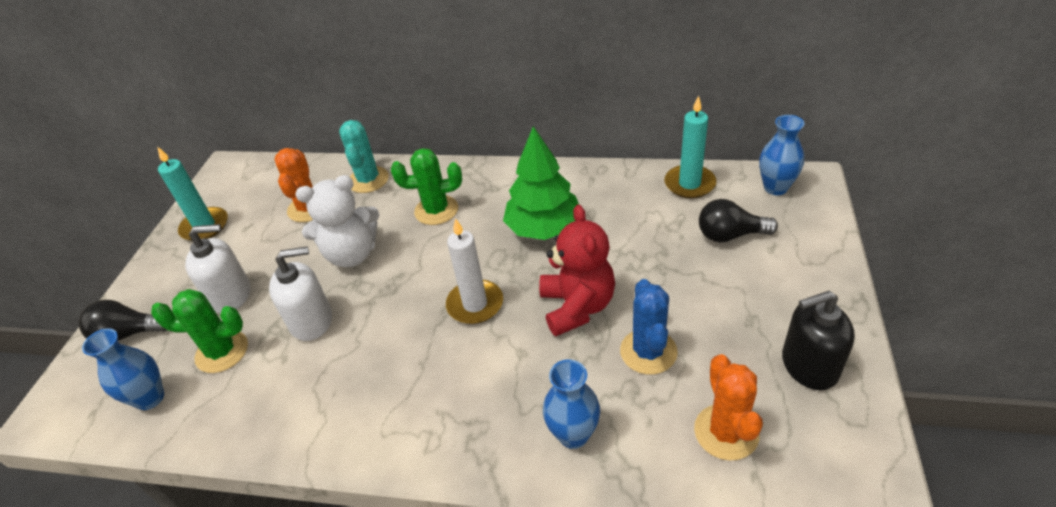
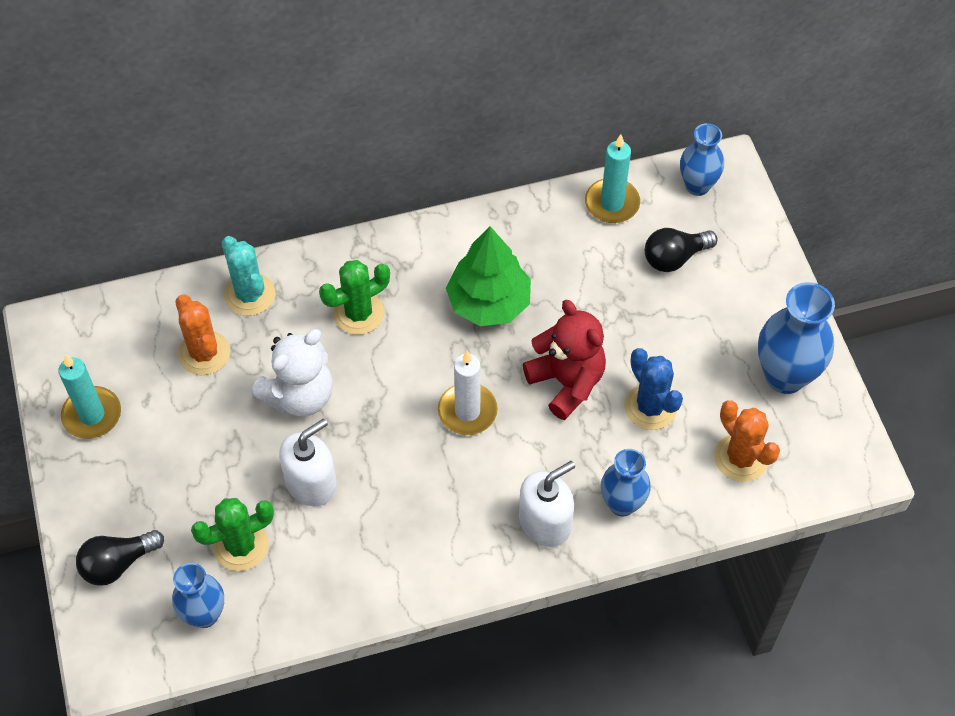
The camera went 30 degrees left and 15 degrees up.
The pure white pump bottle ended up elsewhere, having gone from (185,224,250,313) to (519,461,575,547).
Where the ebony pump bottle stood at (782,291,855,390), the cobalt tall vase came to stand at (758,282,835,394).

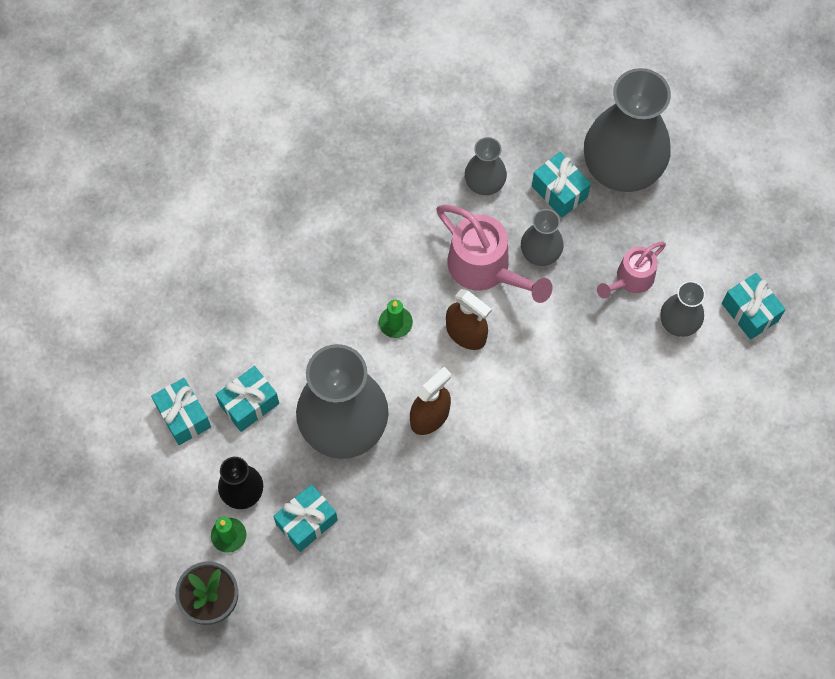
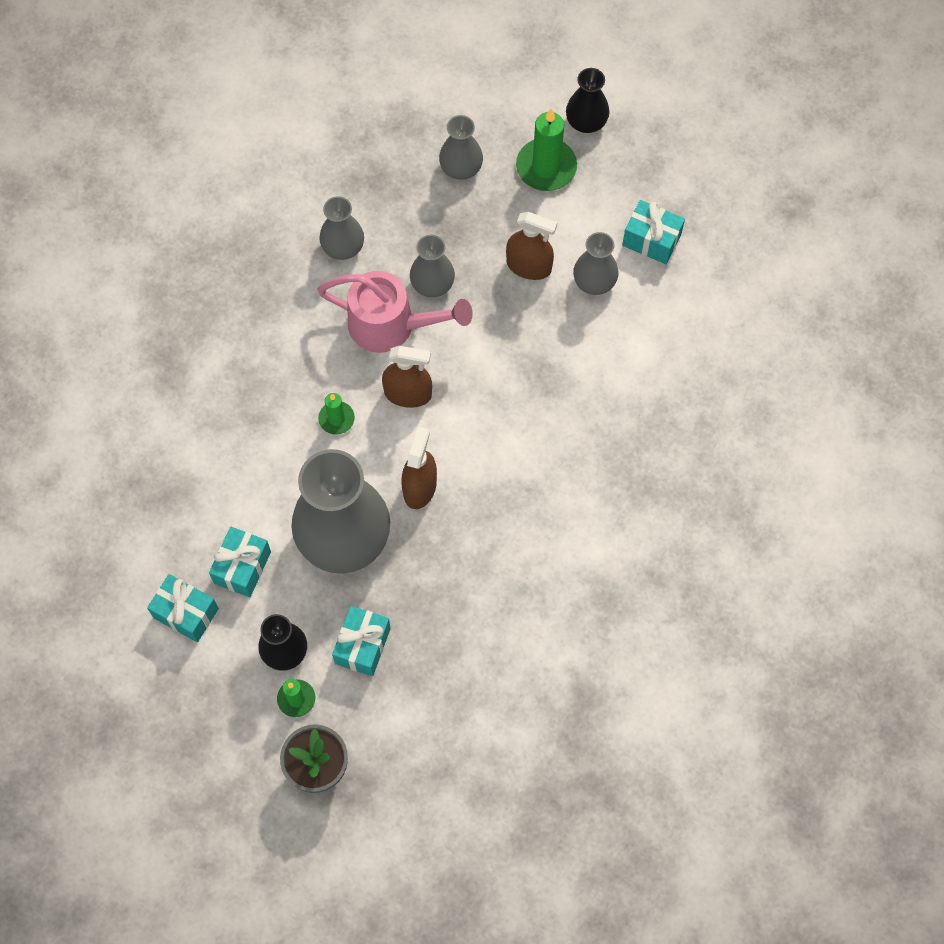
The camera went 30 degrees left and 0 degrees up.
The second view lost the turquoise gift at (532,152,591,217).
The size of the gray tall vase at (584,68,671,192) changed by a factor of 0.49.
Where the rose-pink watering can stood at (597,242,666,299), the brown spray cleaner came to stand at (506,212,557,280).
The second view gained the emerald candle at (516,109,577,191).
The second view gained the ebony tall vase at (566,68,609,133).

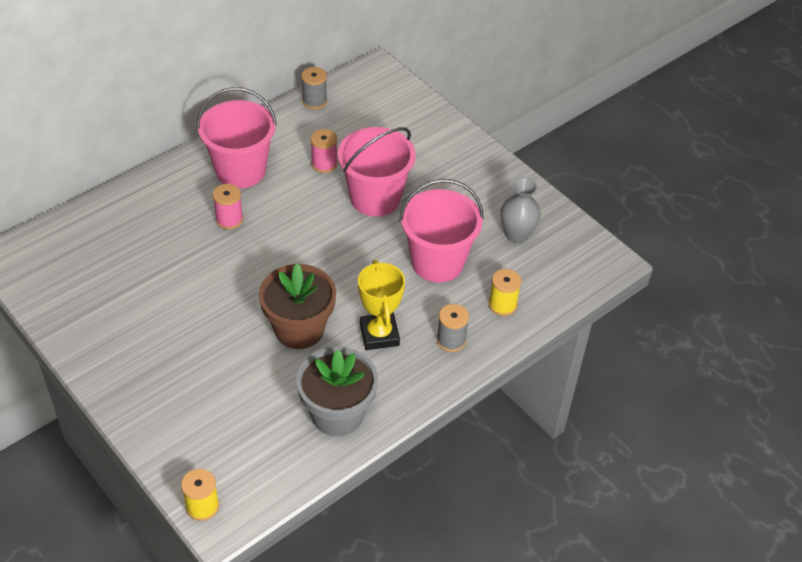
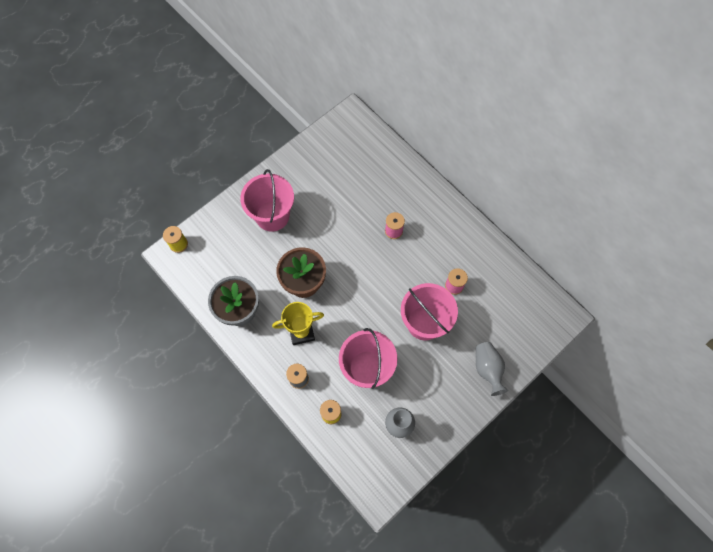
The camera went 90 degrees right and 20 degrees up.
The rose-pink sand bucket ended up elsewhere, having gone from (197,87,277,188) to (240,169,294,232).
The second view lost the gray bobbin at (301,67,327,109).
The second view gained the gray tall vase at (476,342,508,396).

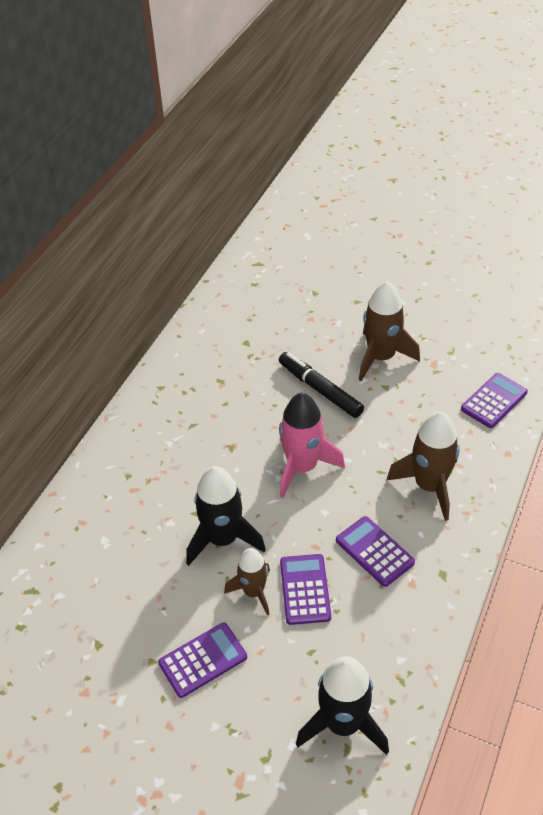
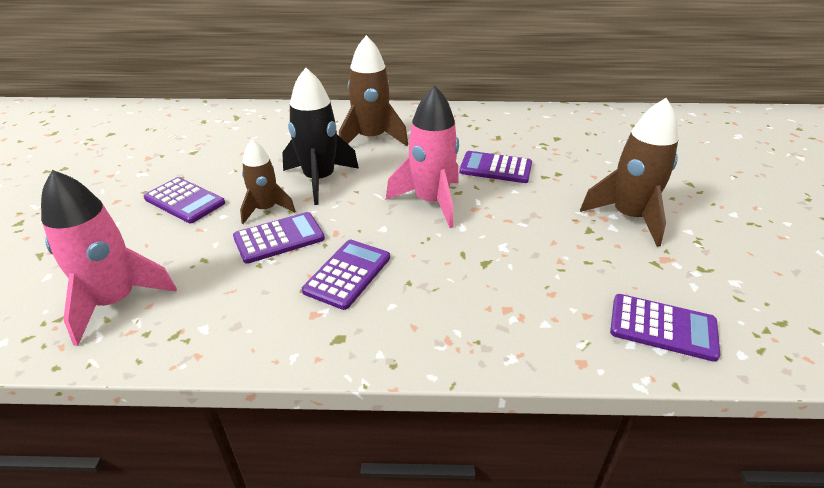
The camera went 65 degrees right and 10 degrees down.
The second view lost the ebony marker at (279,352,364,418).
What was the ebony spaceship at (296,656,389,755) turned into the rose-pink spaceship at (41,170,177,346).
The brown spaceship ended up elsewhere, having gone from (387,412,460,521) to (339,35,408,146).
The second view gained the violet pocket calculator at (459,151,532,183).

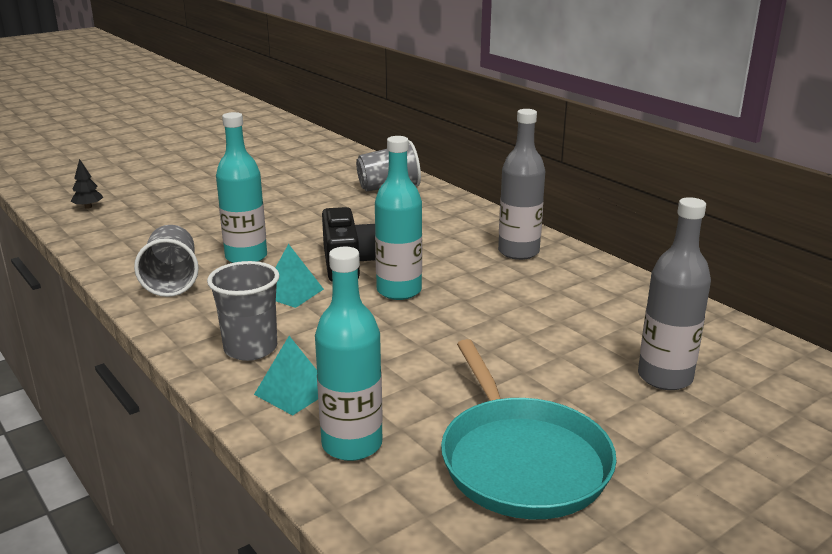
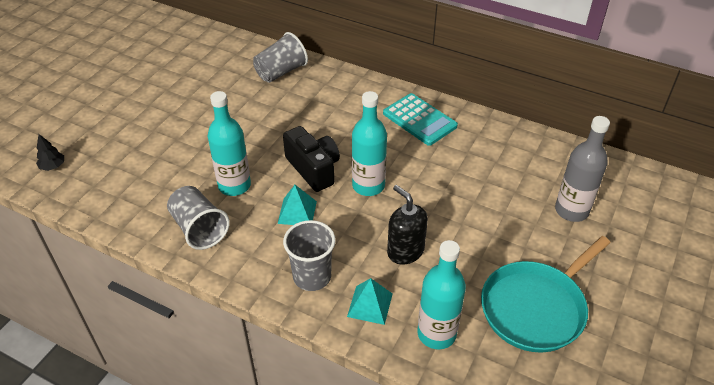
The camera went 25 degrees left and 20 degrees up.
The turquoise skillet at (441,339,617,519) ended up facing another way, 90 degrees clockwise from before.
Where the gray drink bottle stood at (498,109,545,260), the turquoise pocket calculator came to stand at (383,93,458,146).
The second view gained the ebony pump bottle at (387,185,428,265).

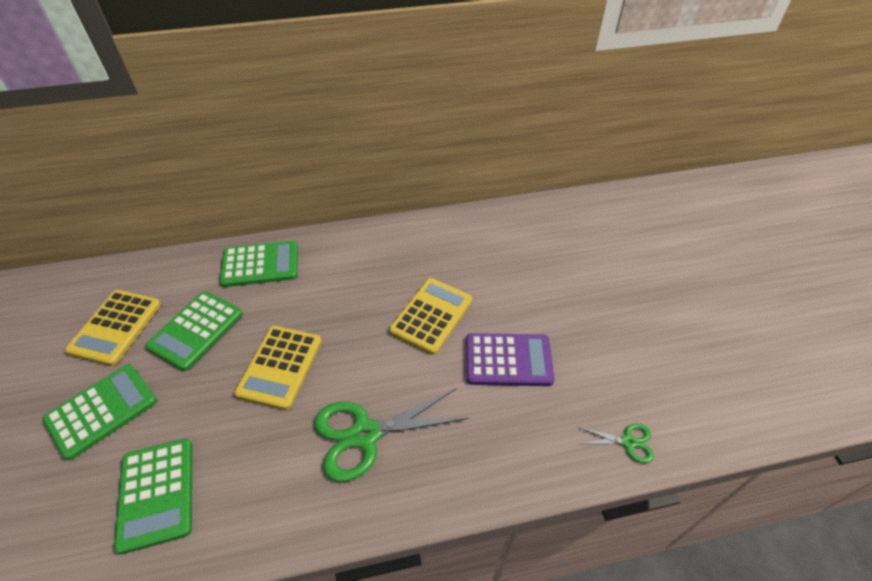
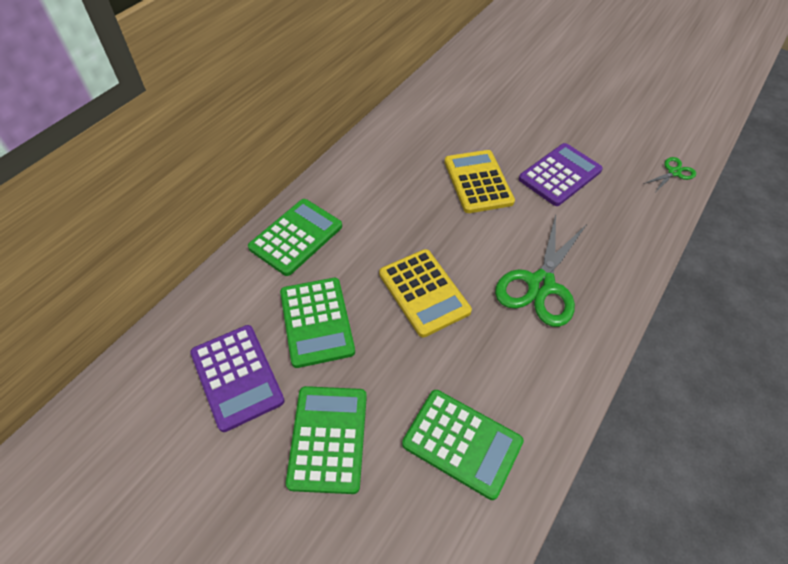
The camera went 45 degrees left and 5 degrees up.
What was the bright yellow pocket calculator at (65,290,161,366) turned into the violet pocket calculator at (190,325,285,432).

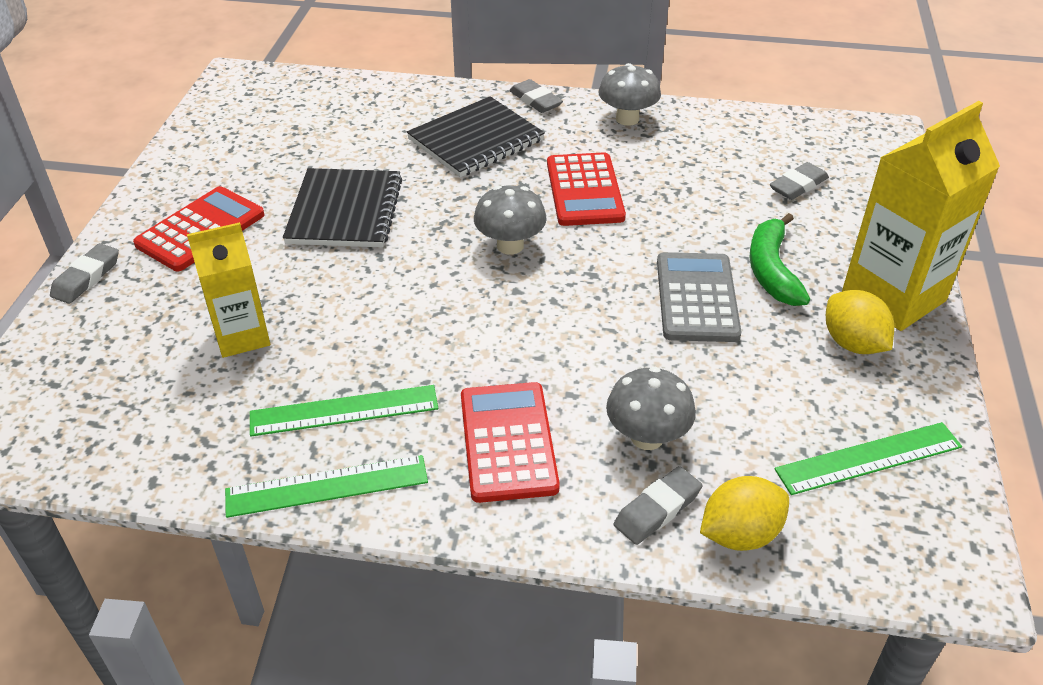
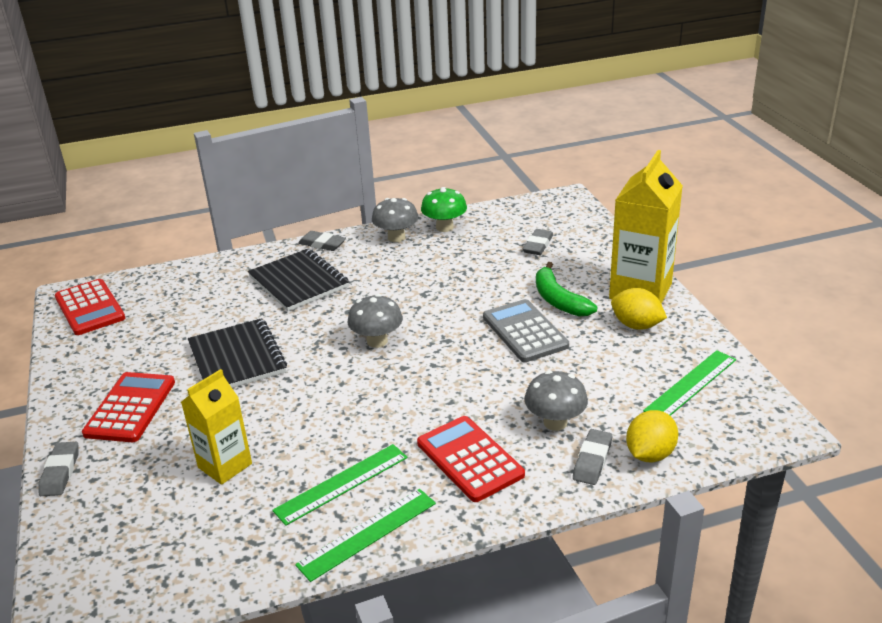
The camera went 25 degrees left and 10 degrees down.
The ebony exercise book at (407,96,545,177) ended up facing another way, 60 degrees counterclockwise from before.
The scarlet pocket calculator ended up elsewhere, having gone from (547,152,626,226) to (55,279,125,335).
The second view gained the emerald mushroom at (421,187,467,232).

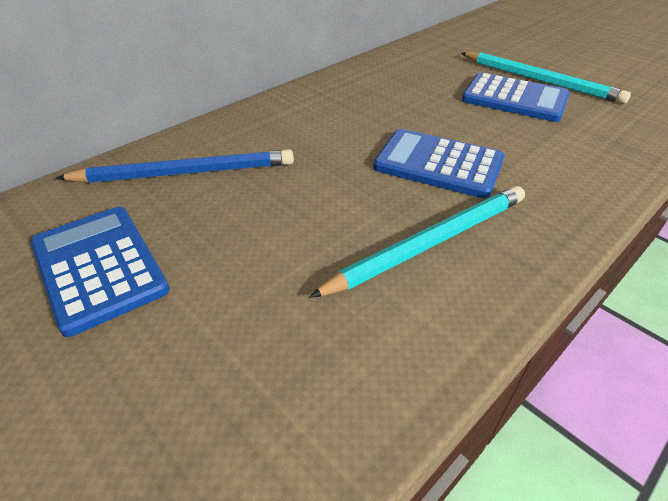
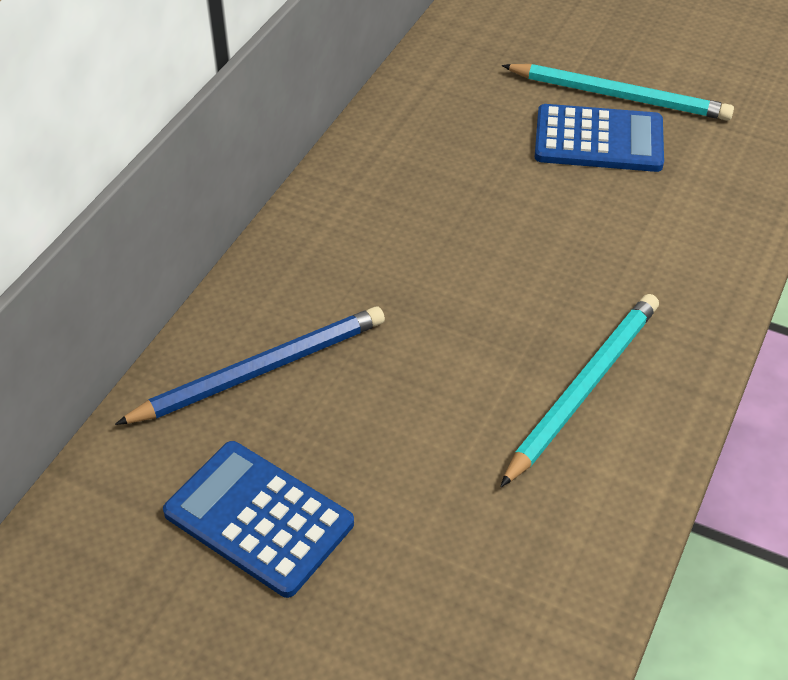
The camera went 20 degrees left and 5 degrees up.
The second view lost the cobalt pocket calculator at (373,129,504,199).

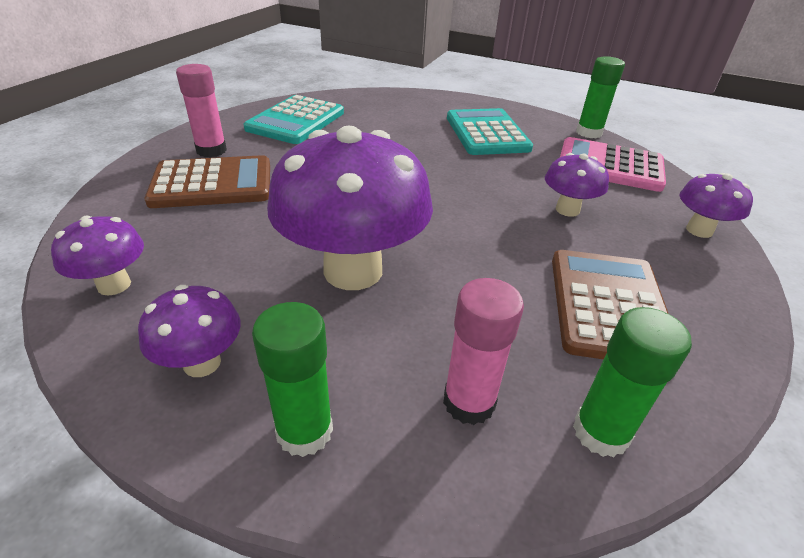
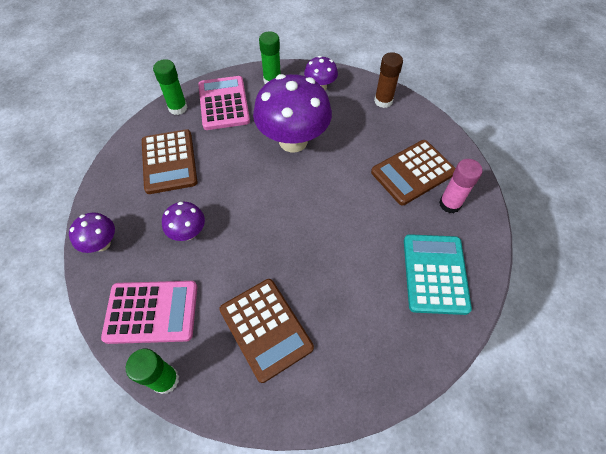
The camera went 160 degrees right and 20 degrees up.
Where the violet mushroom stood at (51,216,144,296), the brown glue came to stand at (374,52,403,108).
Where the rose-pink glue stood at (443,278,524,425), the rose-pink pocket calculator came to stand at (198,76,250,130).
What was the turquoise pocket calculator at (447,108,533,155) turned into the brown pocket calculator at (219,279,314,383).

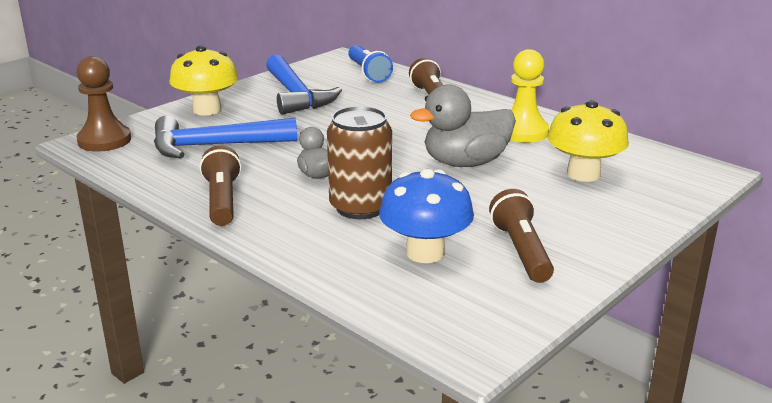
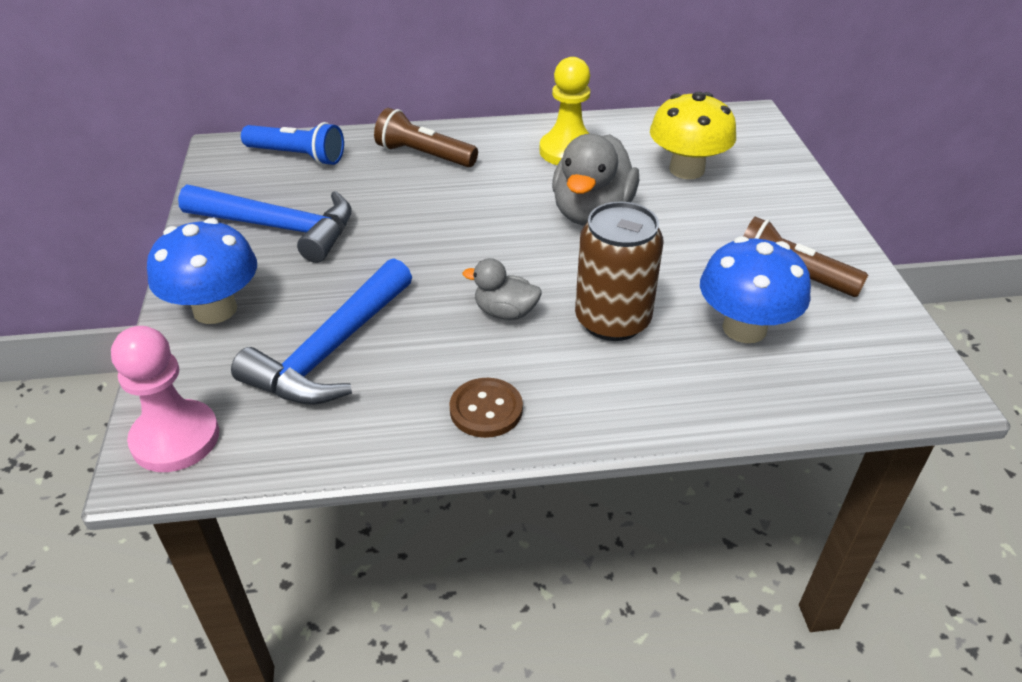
The camera went 50 degrees left and 15 degrees up.
What was the brown game pawn at (77,56,131,152) turned into the rose-pink game pawn at (111,326,219,472).
What was the bright yellow mushroom at (170,45,238,115) turned into the cobalt mushroom at (147,218,257,324).
Where the brown flashlight stood at (200,146,242,226), the brown shirt button came to stand at (449,378,523,438).

